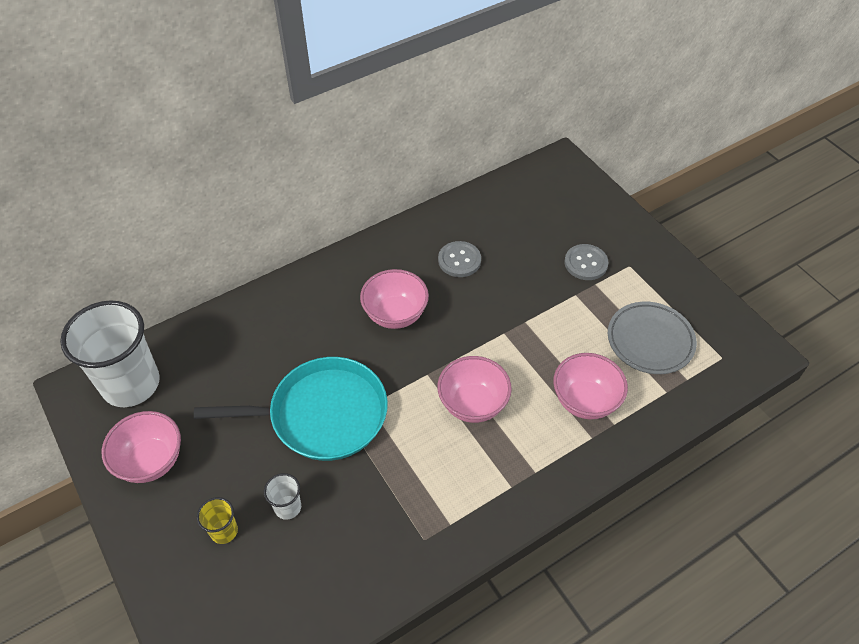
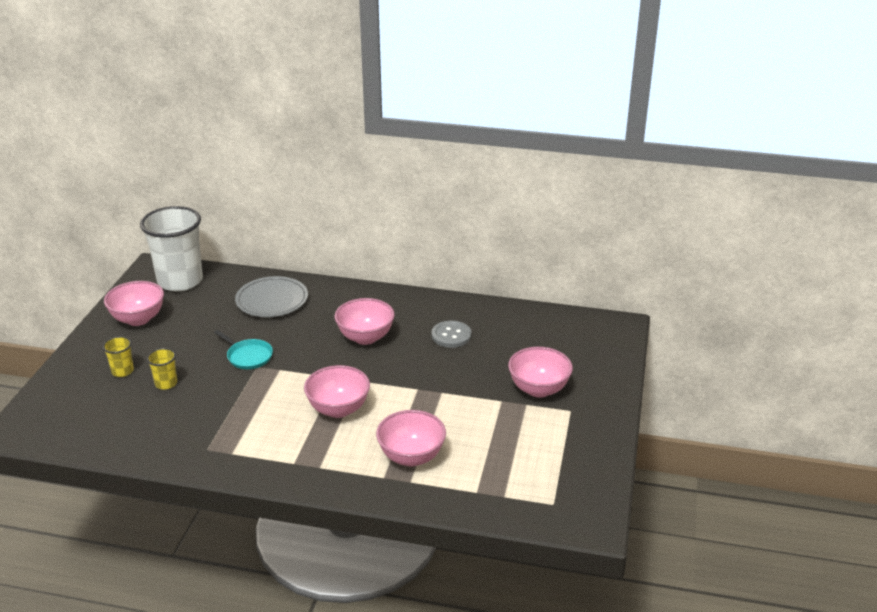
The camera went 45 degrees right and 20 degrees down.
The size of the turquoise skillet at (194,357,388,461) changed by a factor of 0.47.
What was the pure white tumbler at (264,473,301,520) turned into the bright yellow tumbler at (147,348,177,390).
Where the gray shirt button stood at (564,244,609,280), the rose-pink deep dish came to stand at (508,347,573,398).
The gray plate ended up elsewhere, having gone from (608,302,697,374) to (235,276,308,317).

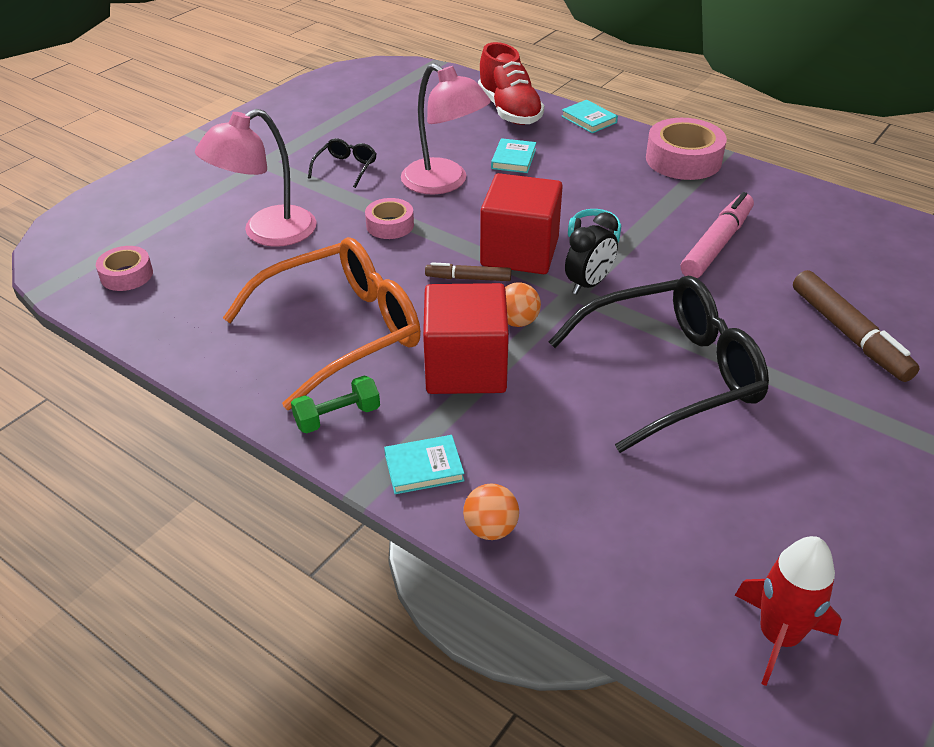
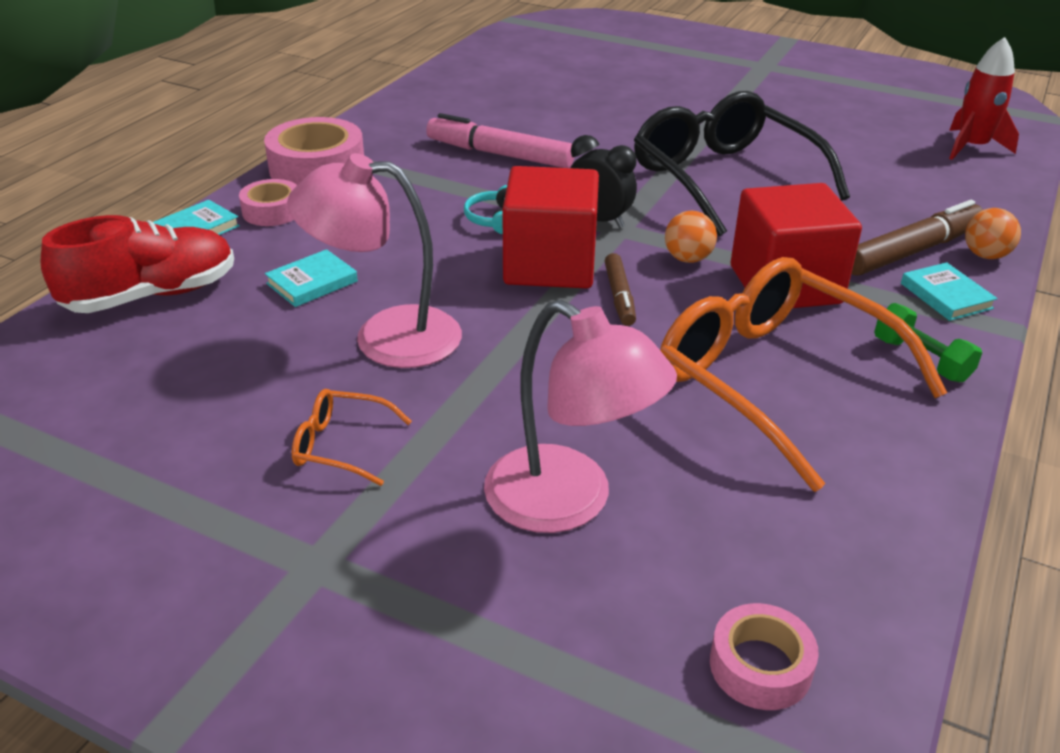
The camera went 100 degrees left and 5 degrees down.
What was the ebony eyeglasses at (308,138,376,188) turned into the orange eyeglasses at (292,389,412,486).
The rose-pink roll of tape ended up elsewhere, having gone from (365,198,414,239) to (239,179,297,226).
The rose-pink lamp at (401,63,491,195) ended up facing another way, 120 degrees counterclockwise from before.
The turquoise hardback at (491,138,536,173) ended up facing another way, 45 degrees counterclockwise from before.
The brown marker ended up elsewhere, having gone from (793,270,920,382) to (851,200,983,276).

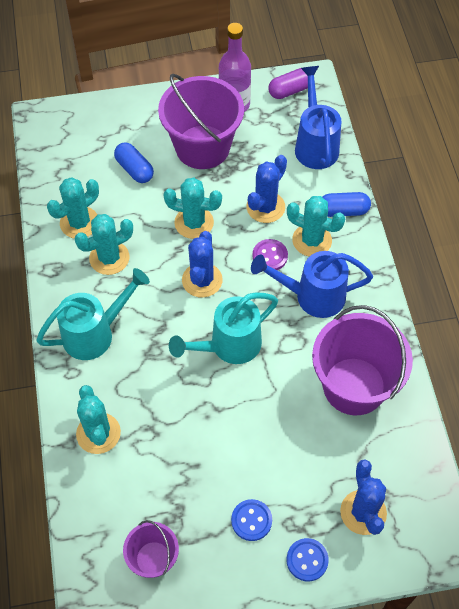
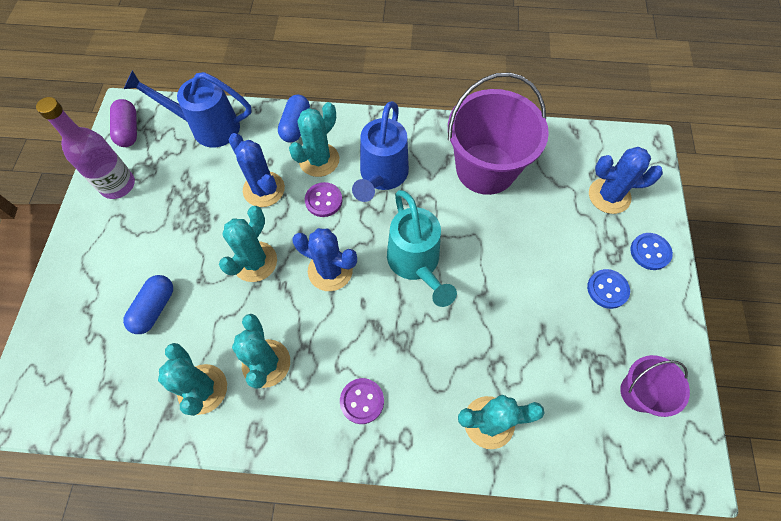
The camera went 75 degrees left and 5 degrees up.
Where the turquoise watering can stood at (36,268,150,360), the violet shirt button came to stand at (340,378,384,424).
The cobalt pill at (114,142,154,183) ended up facing another way, 45 degrees counterclockwise from before.
The second view lost the violet sand bucket at (158,74,244,169).

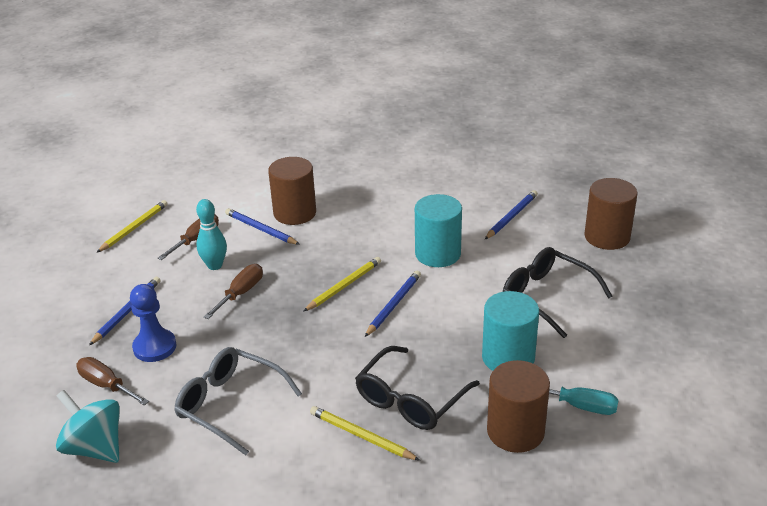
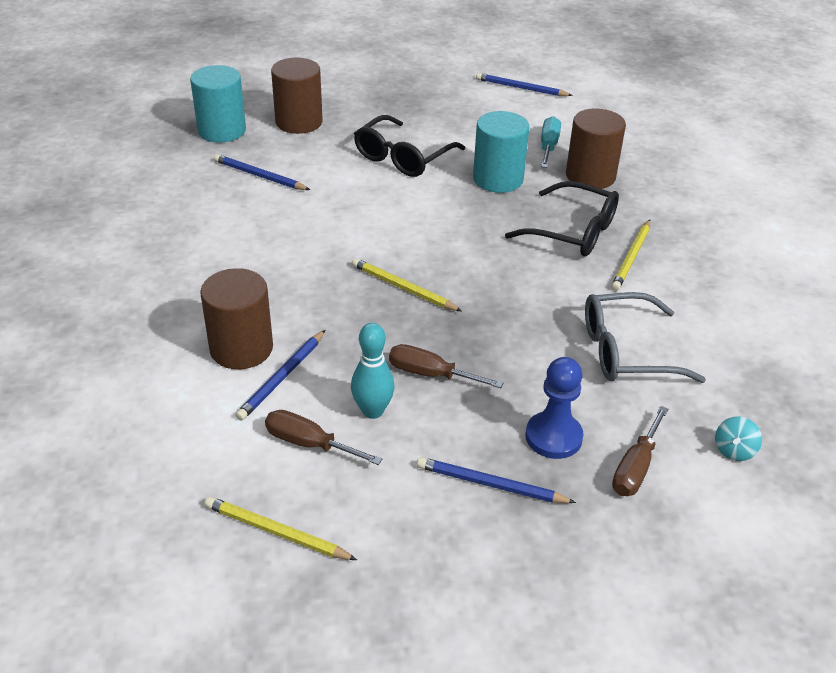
The camera went 100 degrees left and 5 degrees up.
The size of the turquoise spinning top at (56,390,120,463) changed by a factor of 0.51.
The gray eyeglasses at (174,347,302,455) ended up facing another way, 60 degrees clockwise from before.
The cobalt wooden pencil ended up elsewhere, having gone from (365,271,421,337) to (476,73,573,96).
The turquoise cylinder shape ended up elsewhere, having gone from (415,194,462,267) to (190,65,246,142).

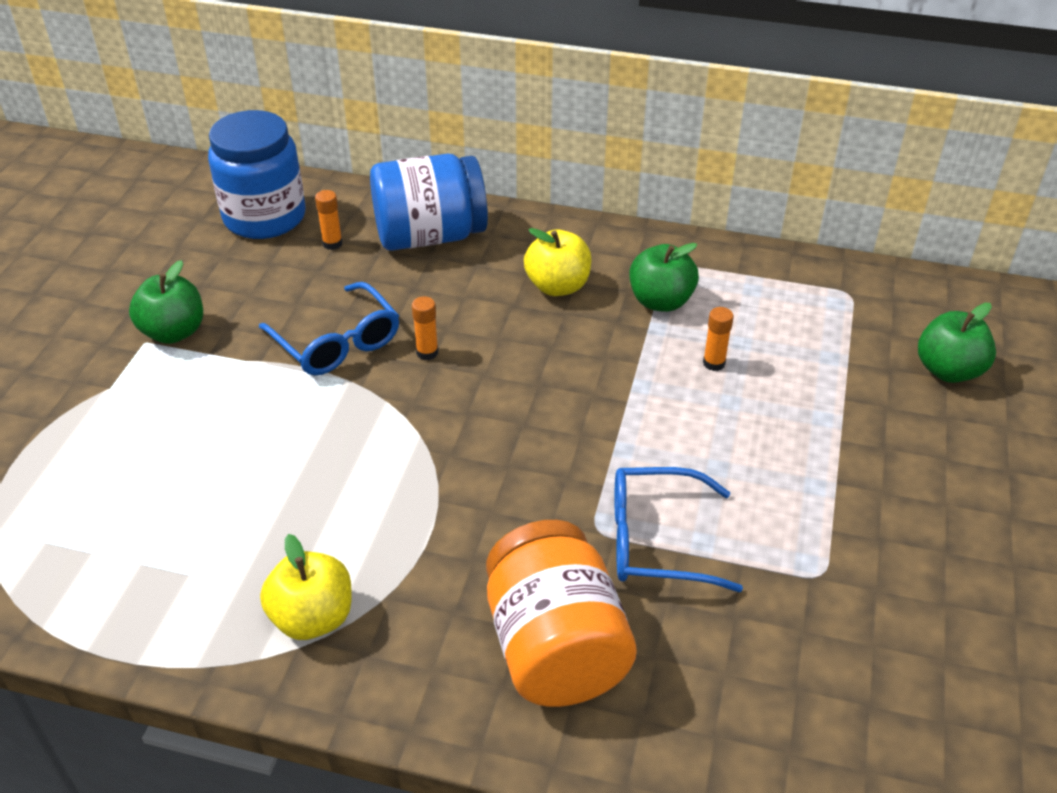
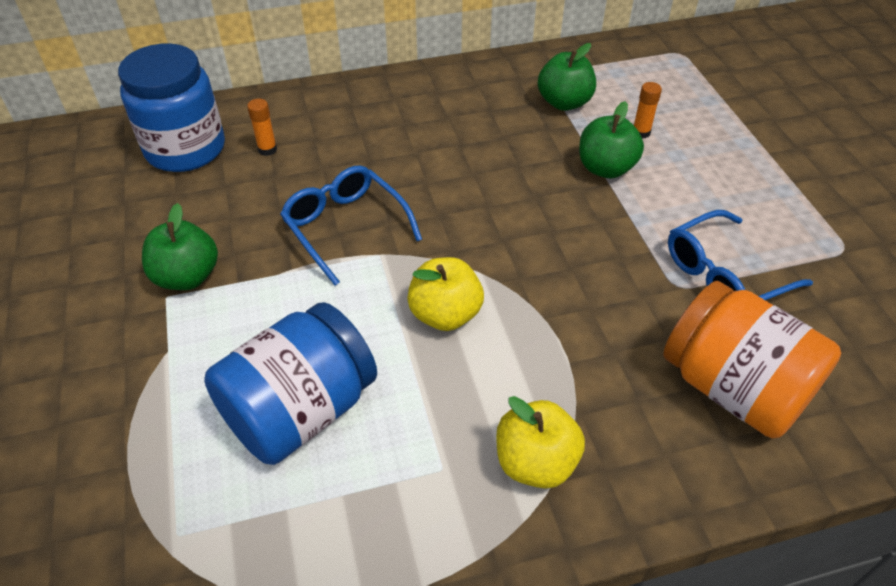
The camera went 30 degrees left and 5 degrees up.
The cobalt eyeglasses at (259,282,399,375) ended up facing another way, 150 degrees counterclockwise from before.
The cobalt jar ended up elsewhere, having gone from (370,154,488,251) to (204,302,377,465).
The second view lost the orange glue at (412,296,438,360).
The bright yellow apple ended up elsewhere, having gone from (524,228,591,296) to (407,257,484,331).
The emerald apple ended up elsewhere, having gone from (918,303,996,383) to (579,101,644,178).

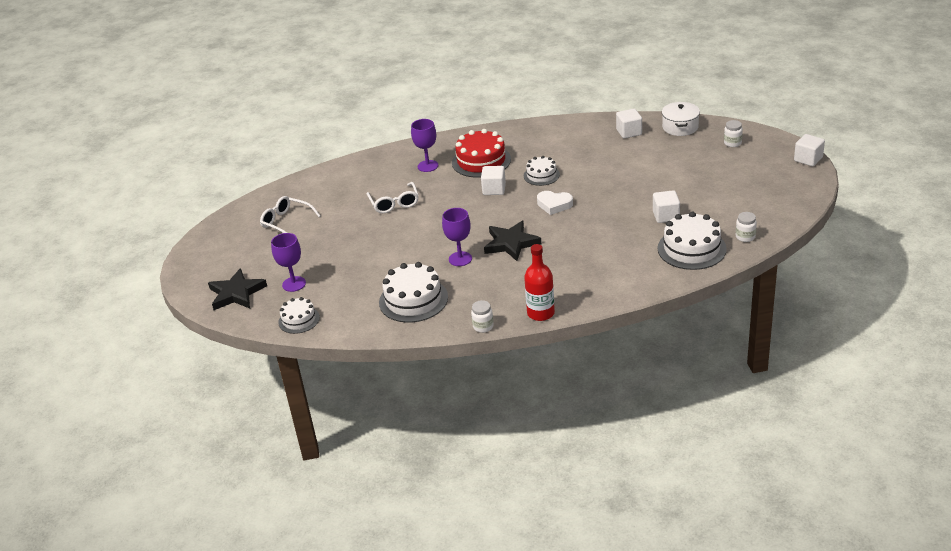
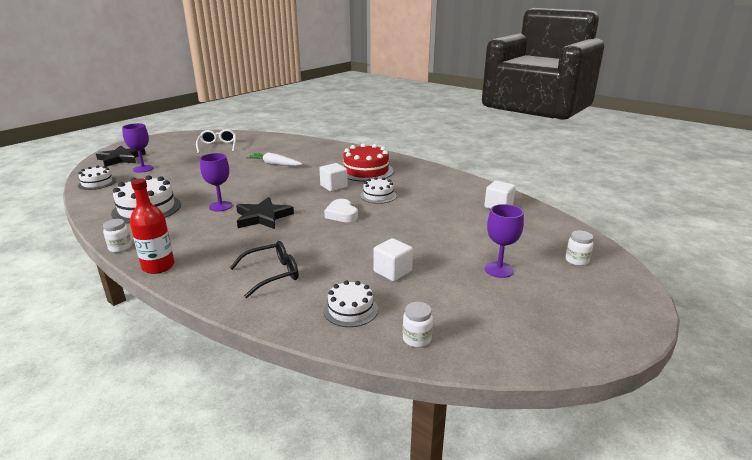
The camera went 45 degrees right and 10 degrees down.
Where the pure white eyeglasses stood at (367,182,419,213), the pure white root vegetable came to stand at (246,152,302,166).
The violet chalice ended up elsewhere, having gone from (411,119,438,172) to (485,204,524,278).
The size of the pure white gateau at (657,212,727,270) changed by a factor of 0.59.
The second view lost the pure white stockpot at (662,102,700,136).
The second view lost the pure white cube at (794,134,825,166).
The second view gained the ebony eyeglasses at (230,241,299,298).

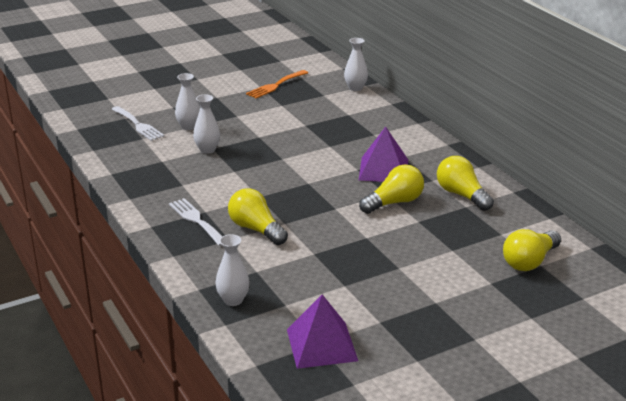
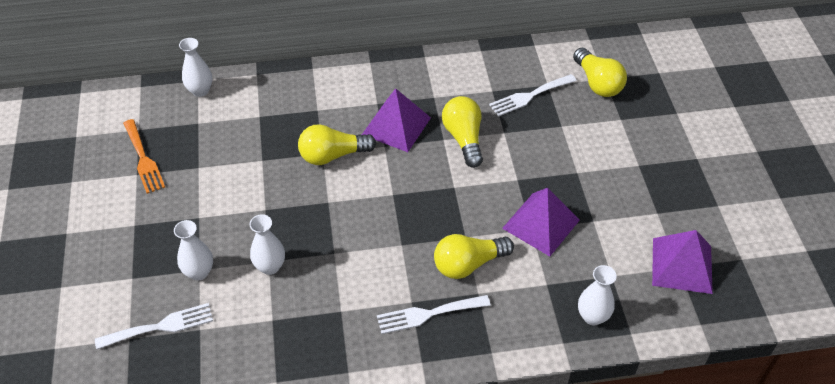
The camera went 70 degrees left and 20 degrees up.
The bright yellow bulb ended up elsewhere, having gone from (437,156,494,211) to (298,124,376,165).
The second view gained the pure white fork at (489,74,577,116).
The second view gained the violet pyramid at (502,188,580,256).

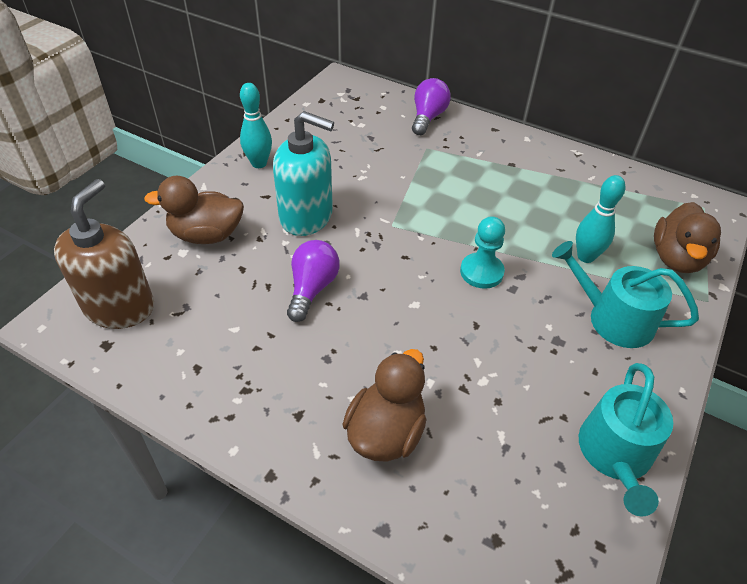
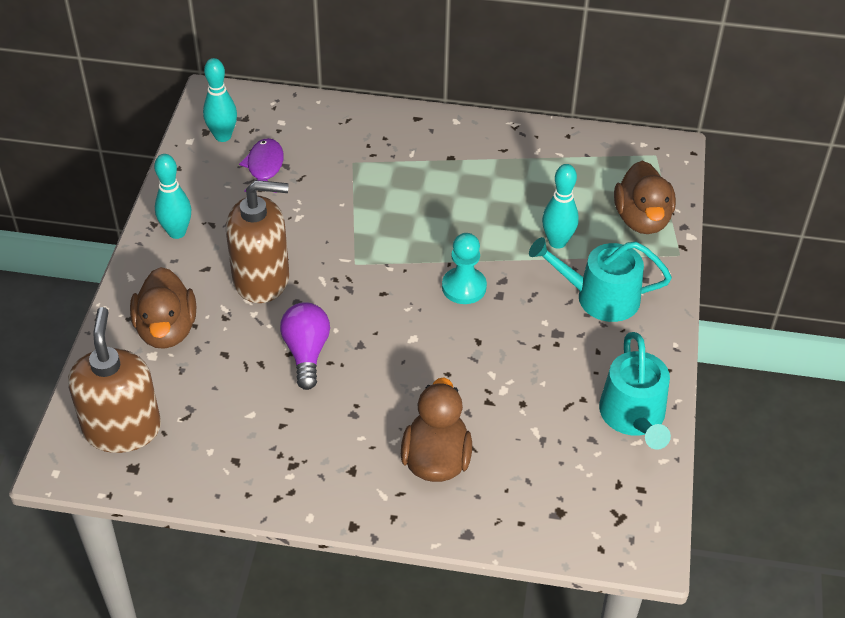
The camera went 20 degrees left and 0 degrees up.
The brown toy duck at (144,176,244,244) ended up facing another way, 75 degrees counterclockwise from before.
What was the turquoise pump bottle at (273,111,334,236) turned into the brown pump bottle at (226,180,290,303).
The second view lost the violet bulb at (412,78,451,135).
The second view gained the turquoise bowling pin at (203,58,237,142).
The second view gained the violet toy fish at (239,138,284,193).

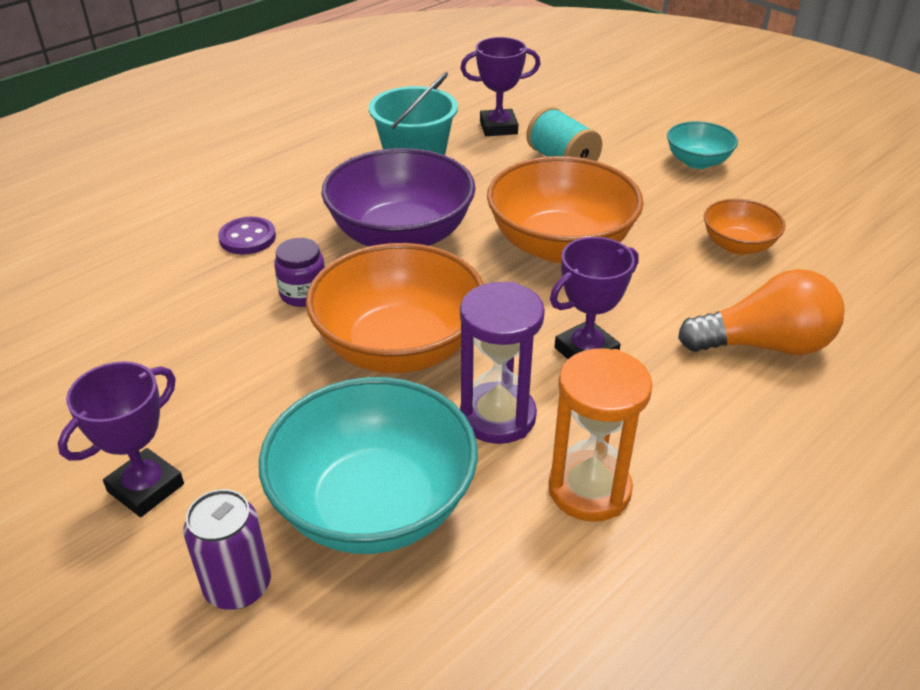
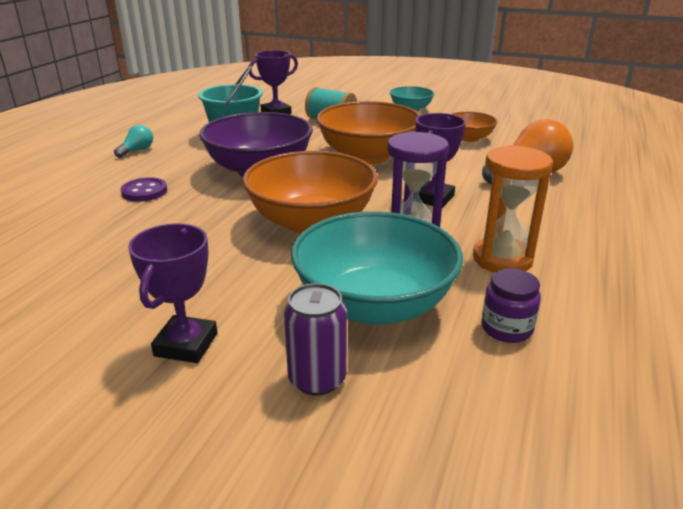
The camera went 25 degrees left and 10 degrees down.
The violet jar ended up elsewhere, having gone from (274,238,325,307) to (481,268,541,343).
The second view gained the turquoise bulb at (114,125,153,158).

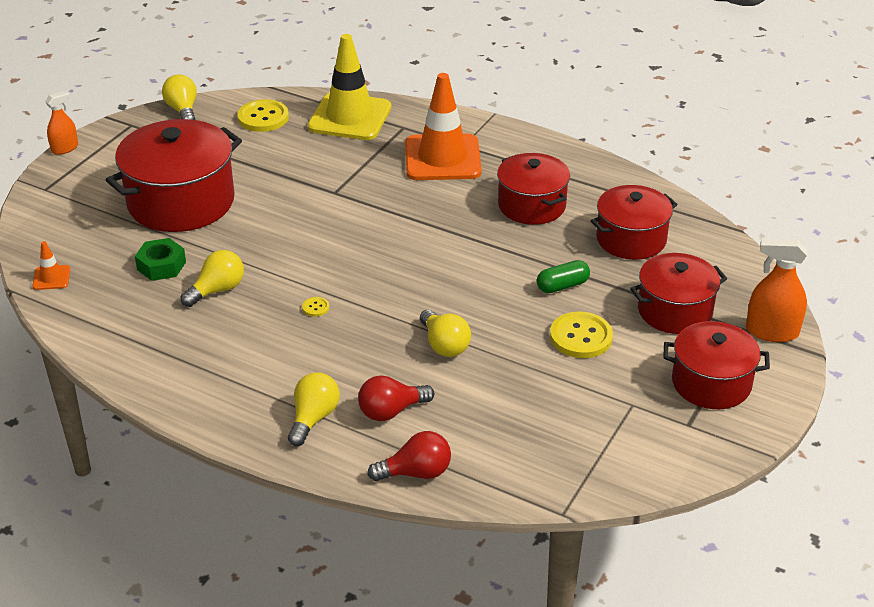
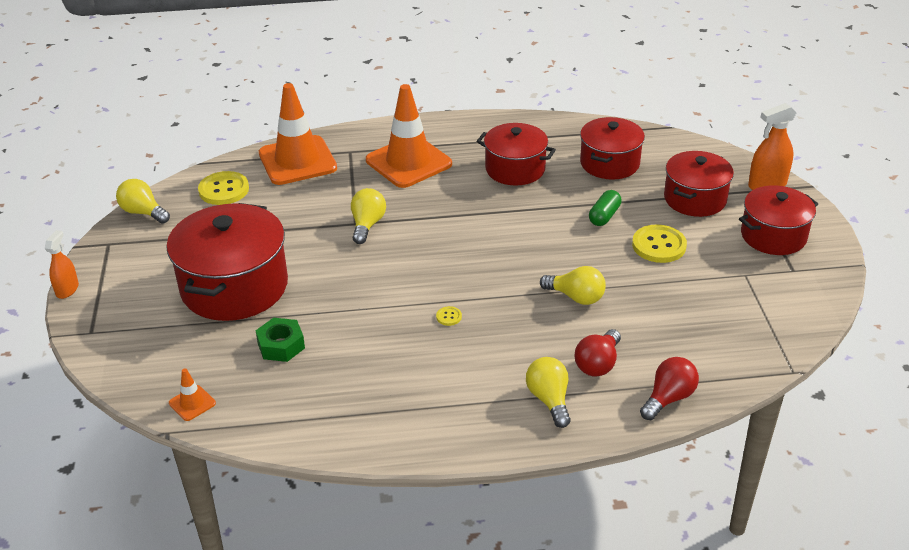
The camera went 35 degrees left and 0 degrees up.
The bright yellow bulb ended up elsewhere, having gone from (181,250,244,307) to (351,188,386,244).
What was the bright yellow safety cone at (308,34,391,140) turned into the orange safety cone at (259,83,337,185).

